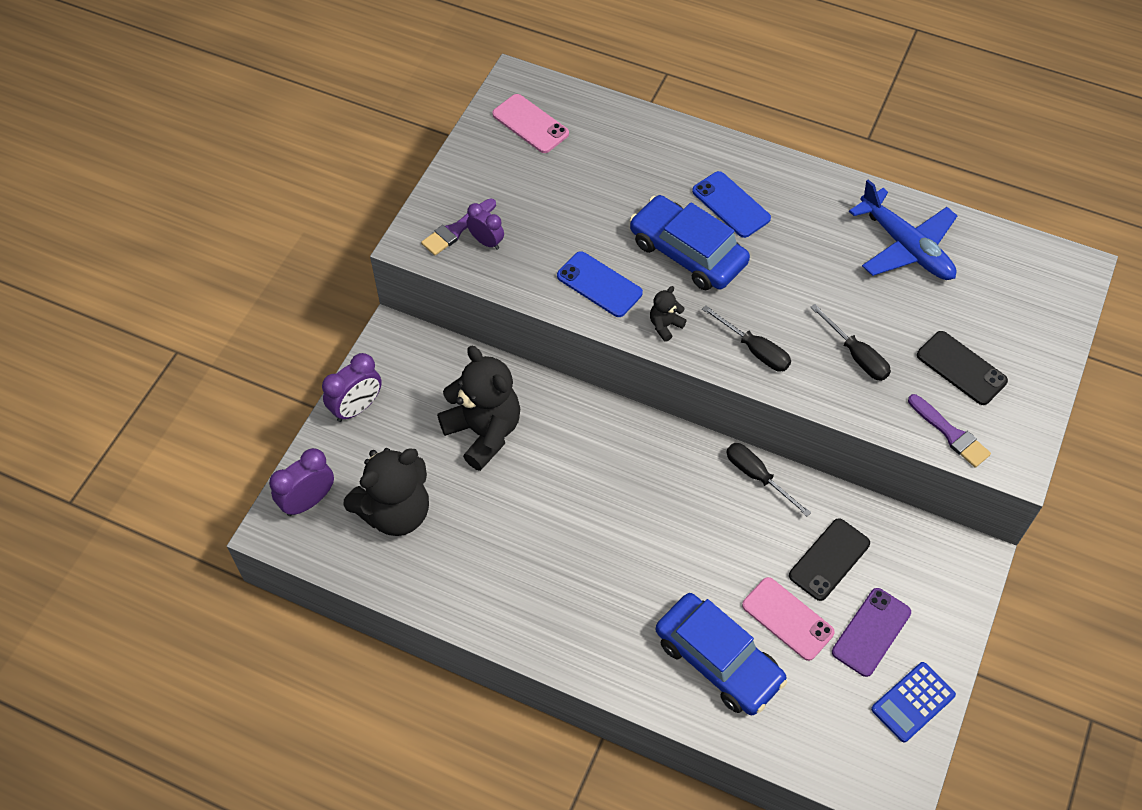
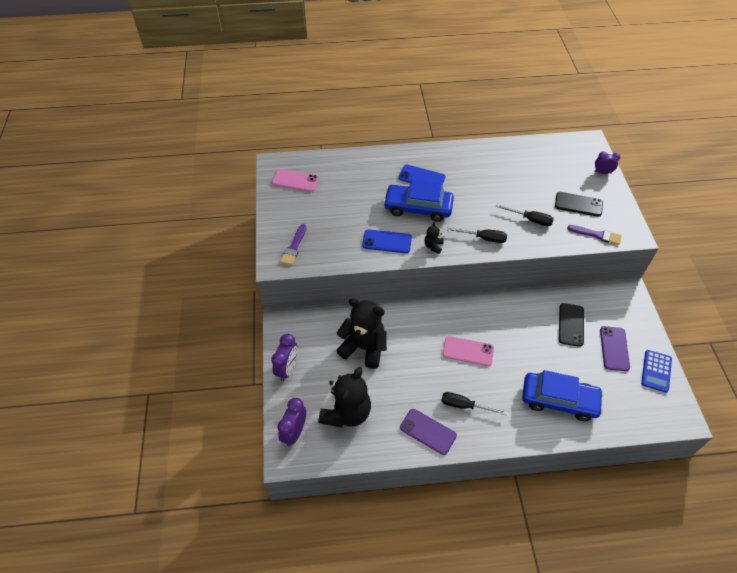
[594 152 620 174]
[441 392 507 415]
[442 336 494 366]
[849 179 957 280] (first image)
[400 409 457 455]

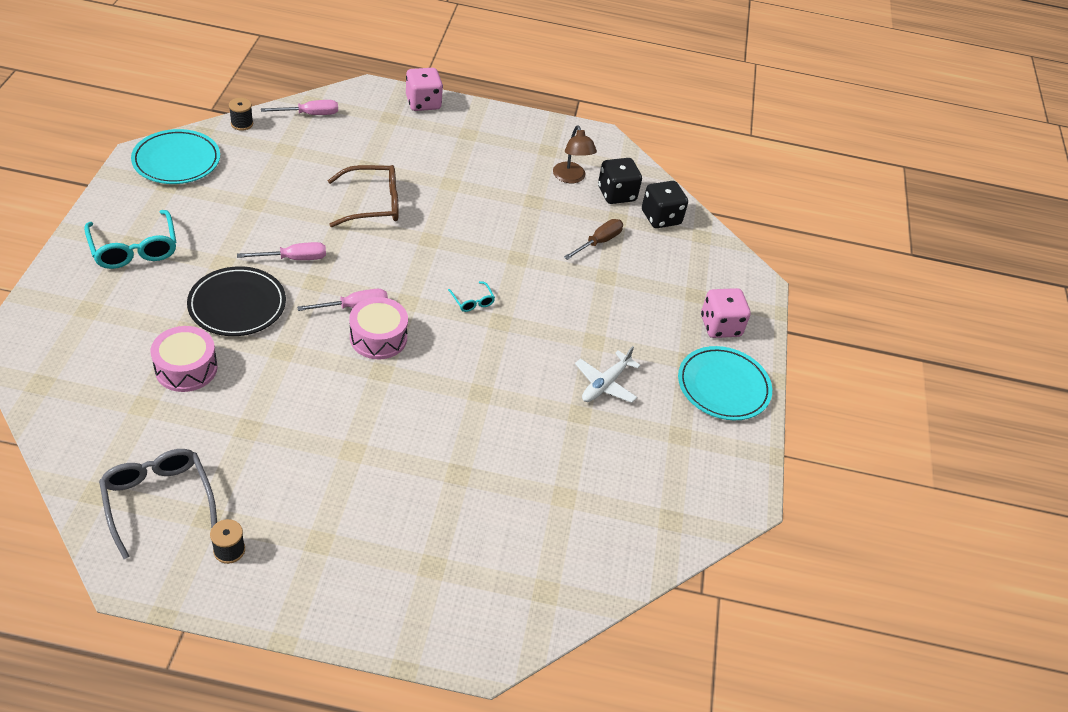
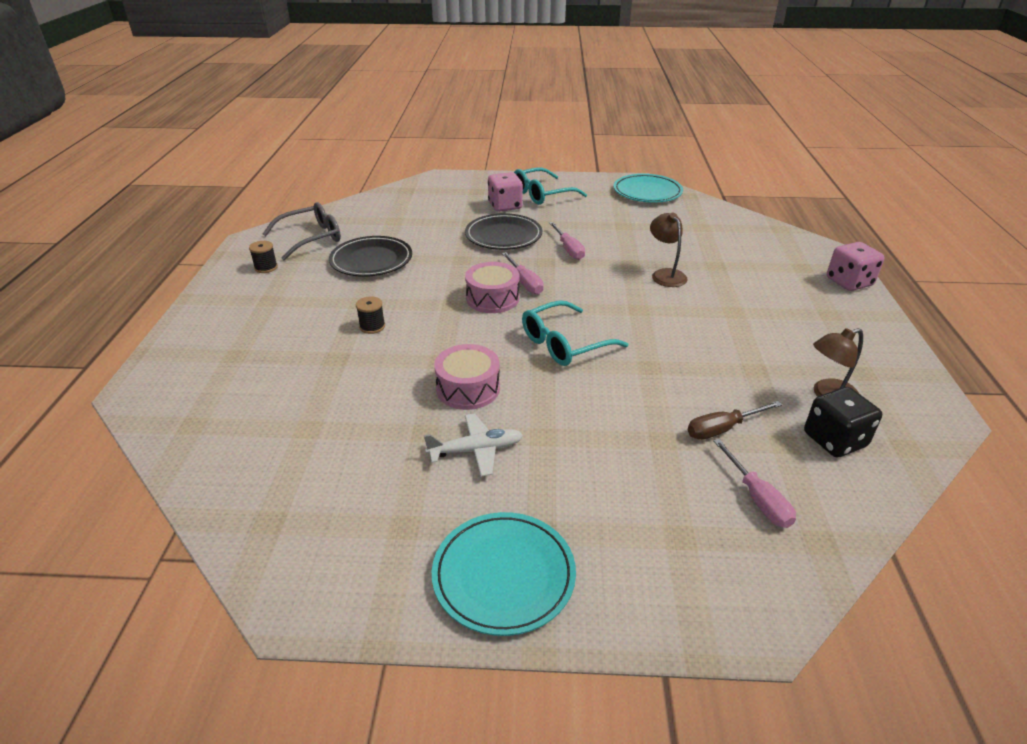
[434 344 500 410]
[356 296 385 334]
[713 439 796 528]
[650 212 688 287]
[522 300 628 366]
[688 401 782 440]
[424 413 523 477]
[642 181 688 228] (first image)
[488 172 523 212]
[329 236 412 277]

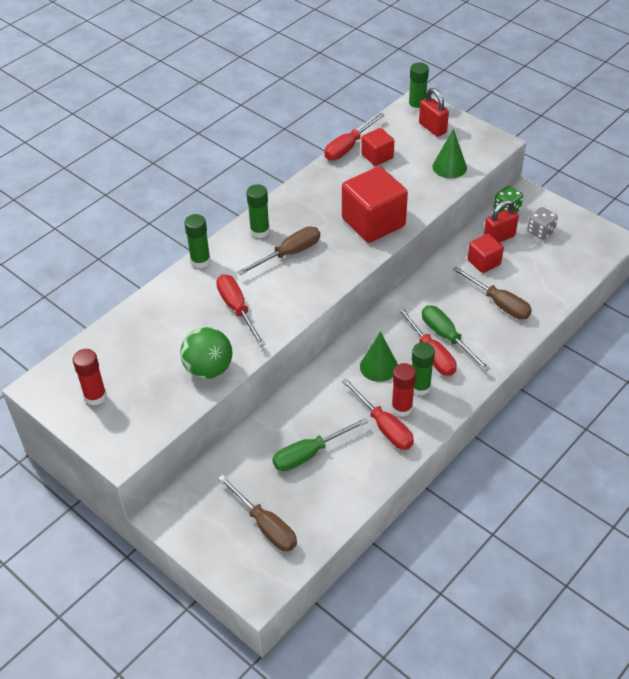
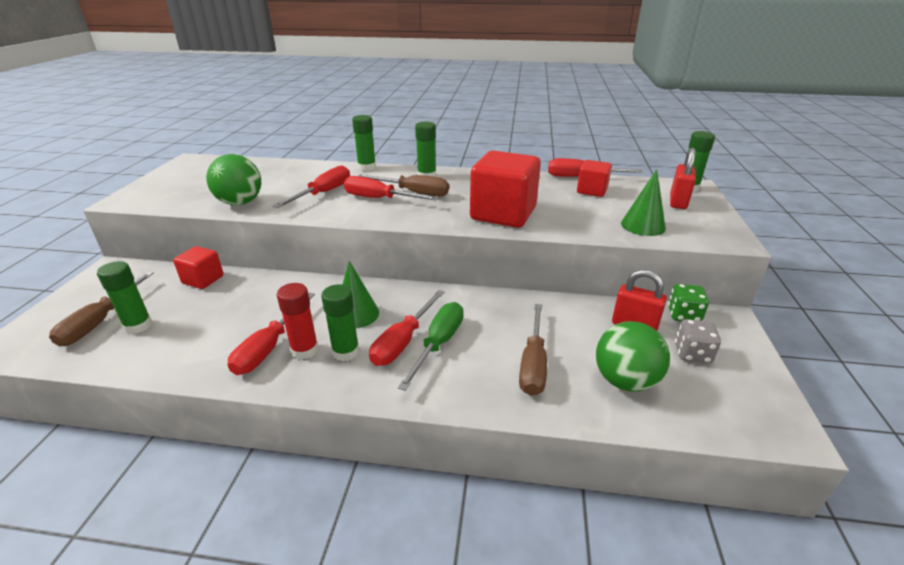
[73 349 107 405] (first image)
[272 418 368 471] (first image)
[173 246 224 289]
[97 261 152 334]
[344 176 439 201]
[596 321 670 392]

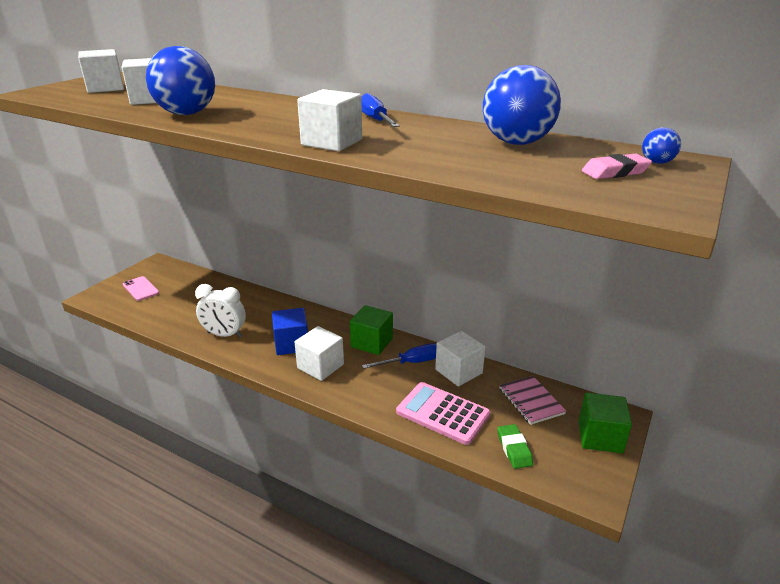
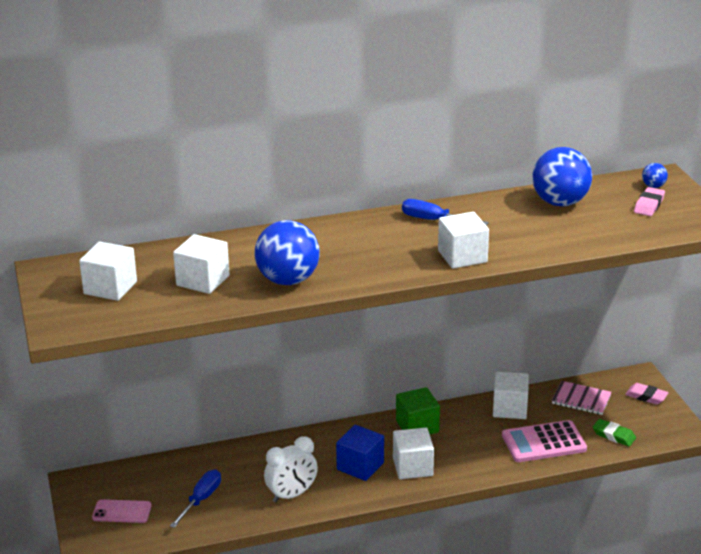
[170 470 221 528]
[625 383 669 405]

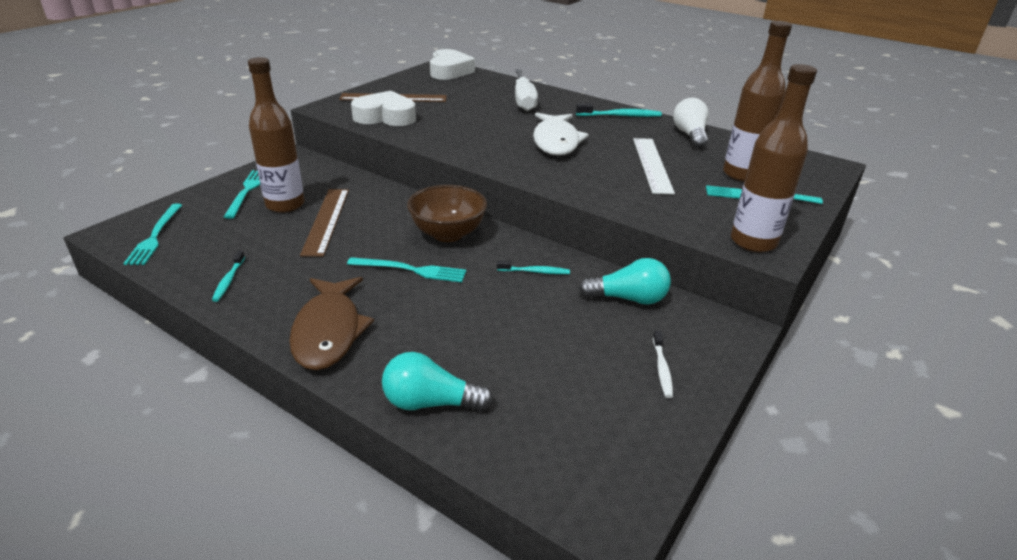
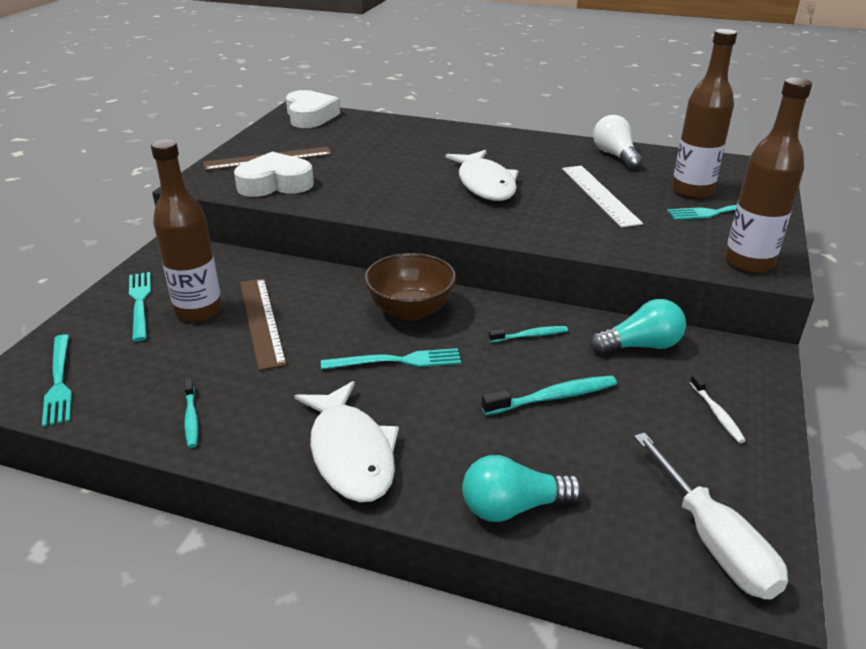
[295 381 399 502]
[634 433 788 600]
[482 375 617 415]

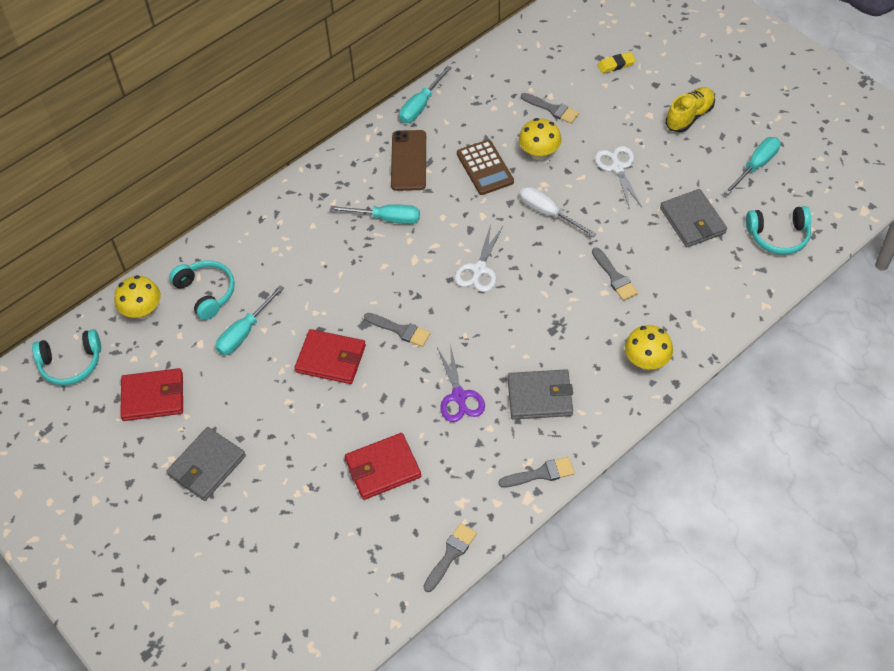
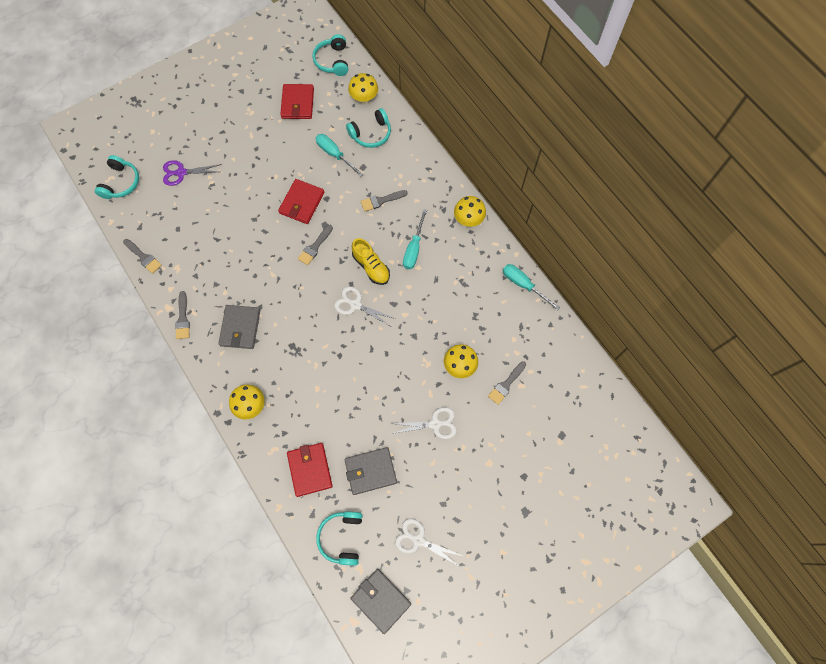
[351 569 411 634]
[287 443 333 497]
[391 130 426 191] (first image)
[163 160 221 186]
[457 140 514 195] (first image)
[519 186 597 237] (first image)
[361 190 408 211]
[597 52 636 73] (first image)
[352 238 390 285]
[395 519 462 566]
[95 155 139 199]
[454 196 486 227]

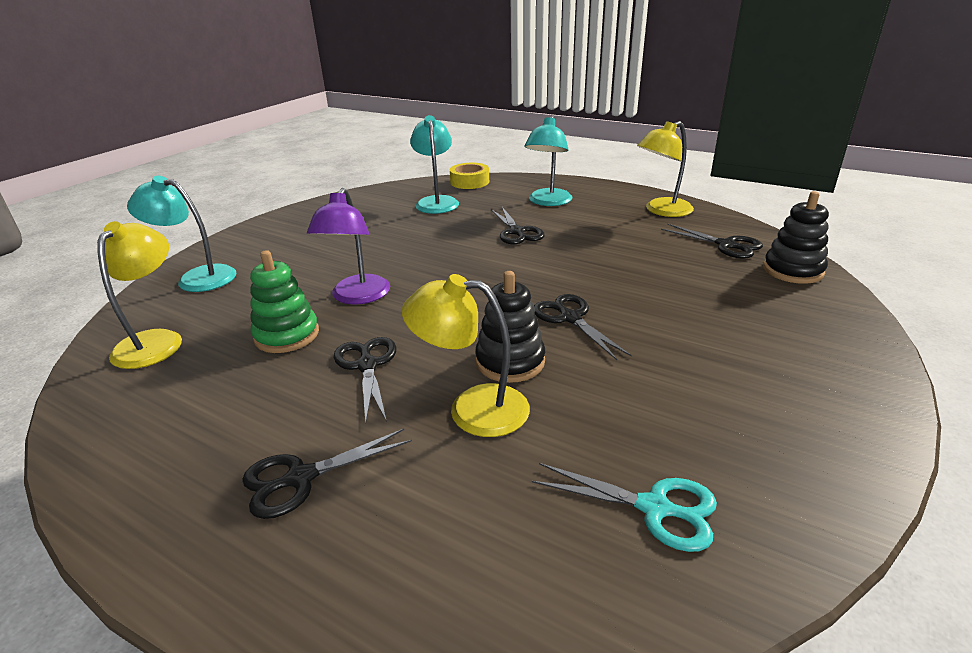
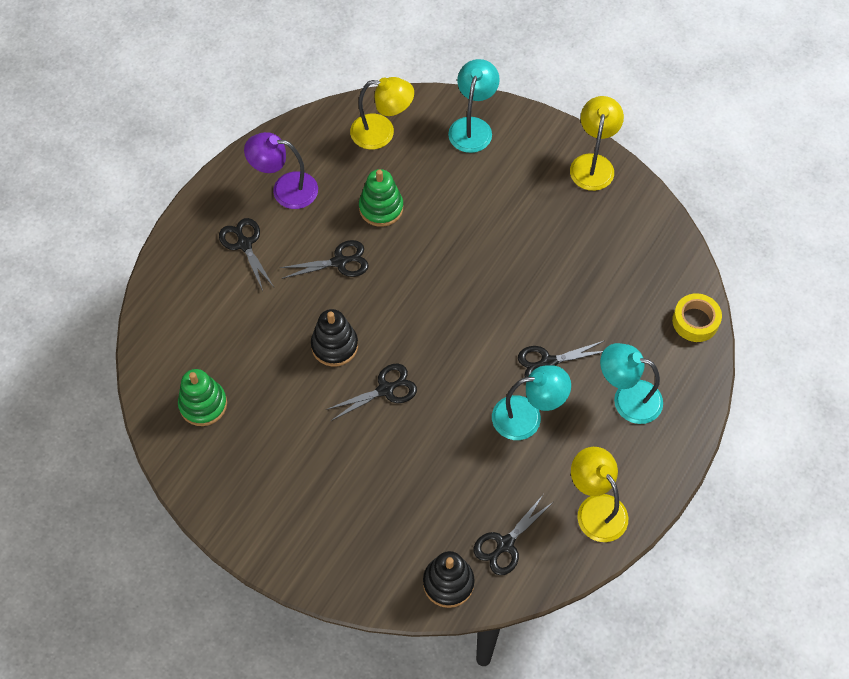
[244 132 318 209]
[570 96 624 191]
[492 365 571 440]
[178 369 227 426]

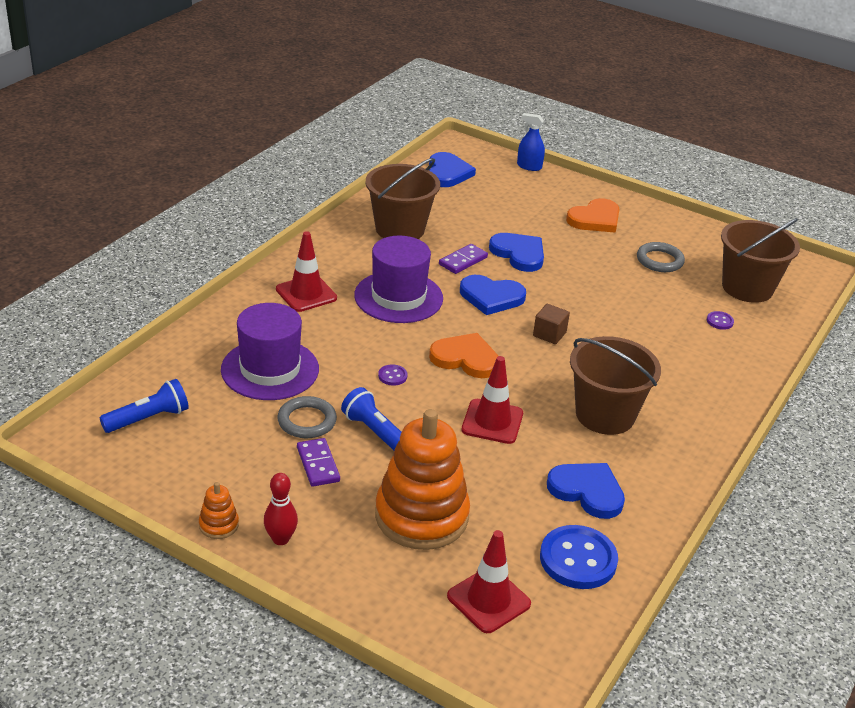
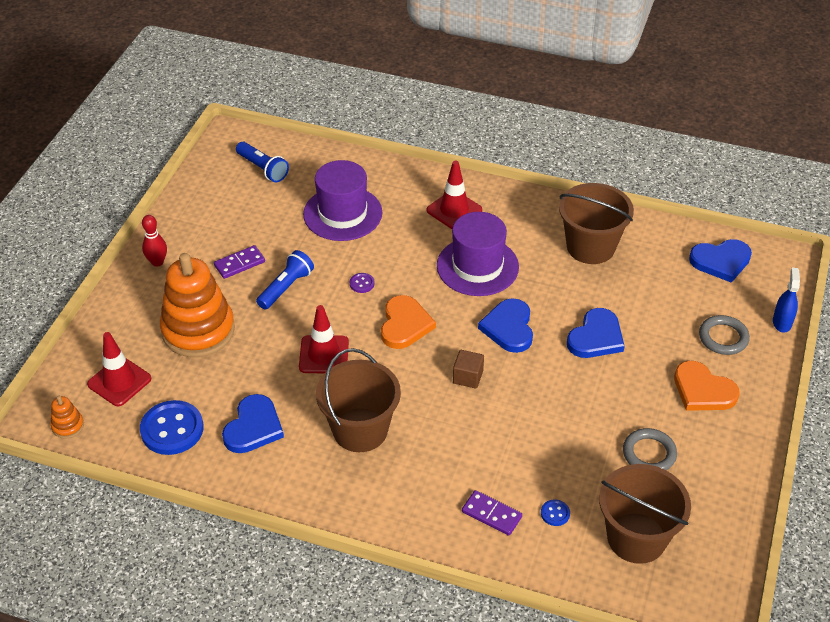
[51 396 84 439]
[699 315 750 355]
[462 490 522 536]
[541 499 570 526]

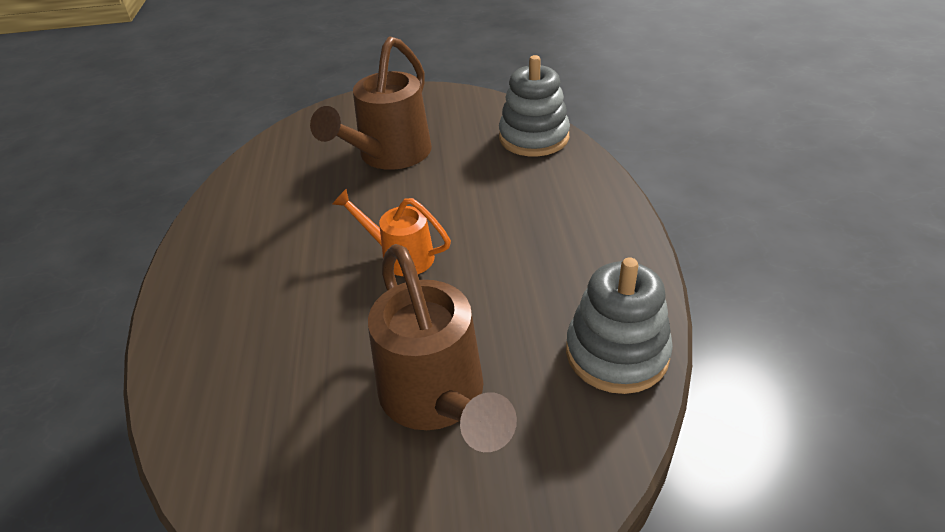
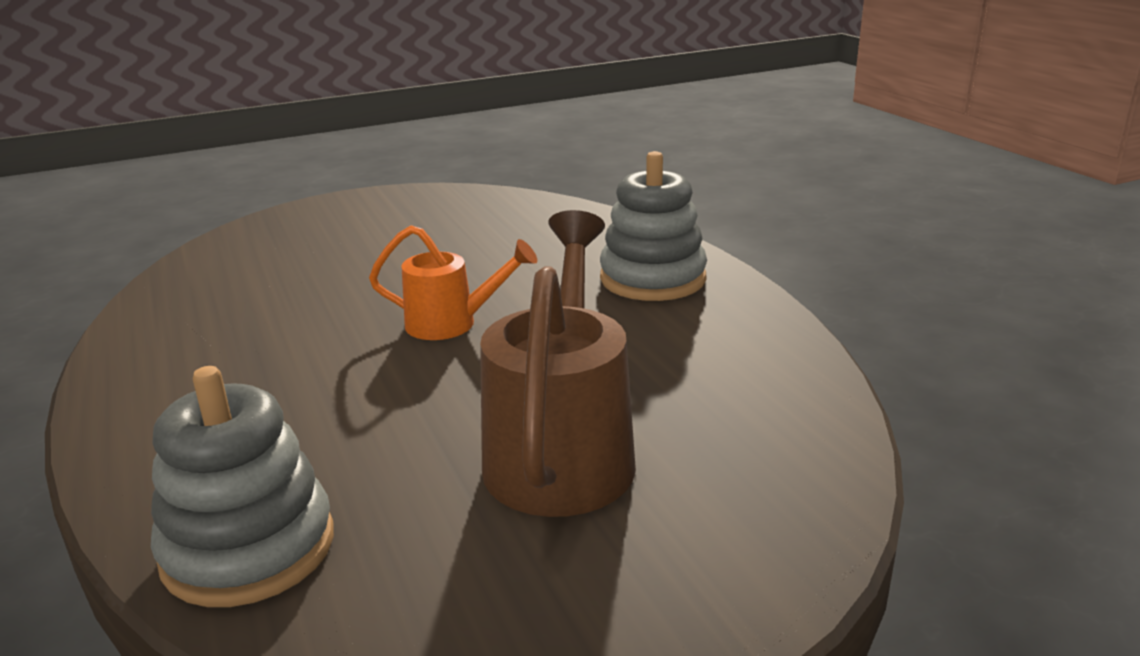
[368 244 517 452] (first image)
[600 151 707 301]

